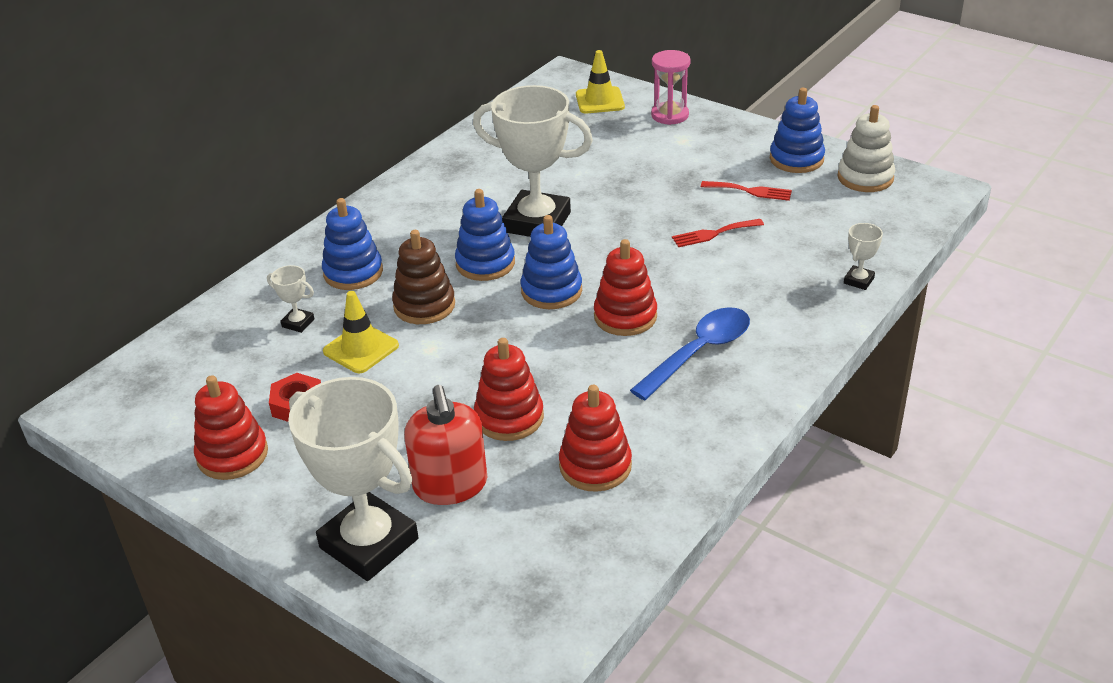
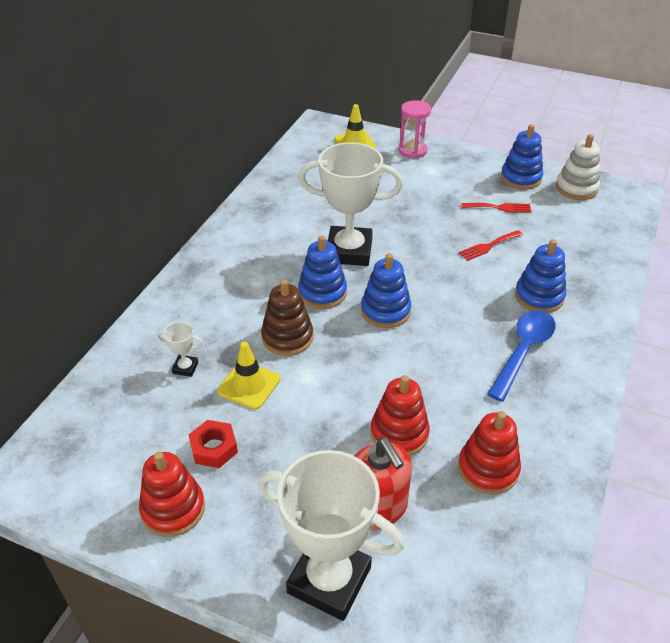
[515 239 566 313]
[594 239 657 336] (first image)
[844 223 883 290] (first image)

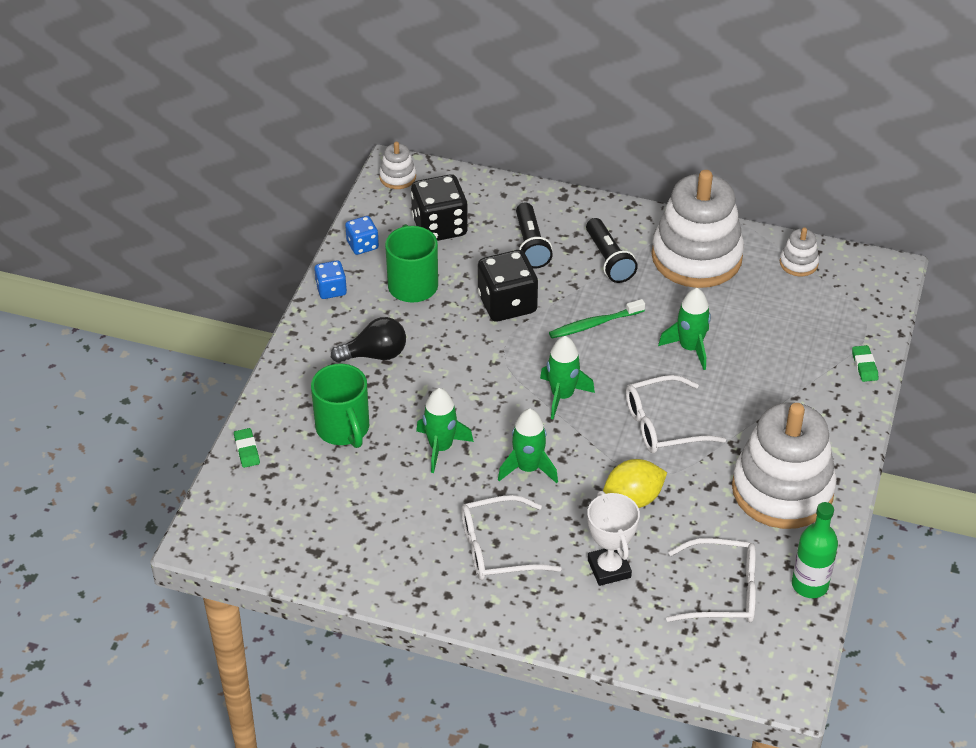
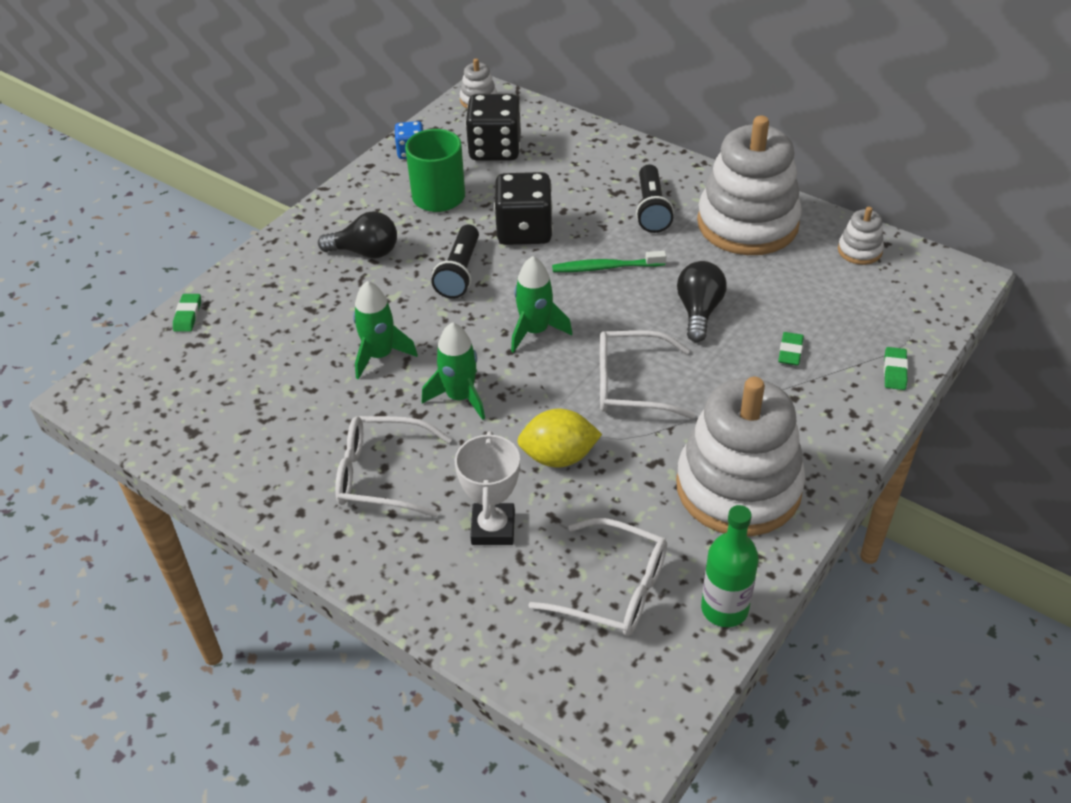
[311 363 369 448] (first image)
[314 261 347 299] (first image)
[431 225 479 299]
[677 261 727 342]
[778 332 804 366]

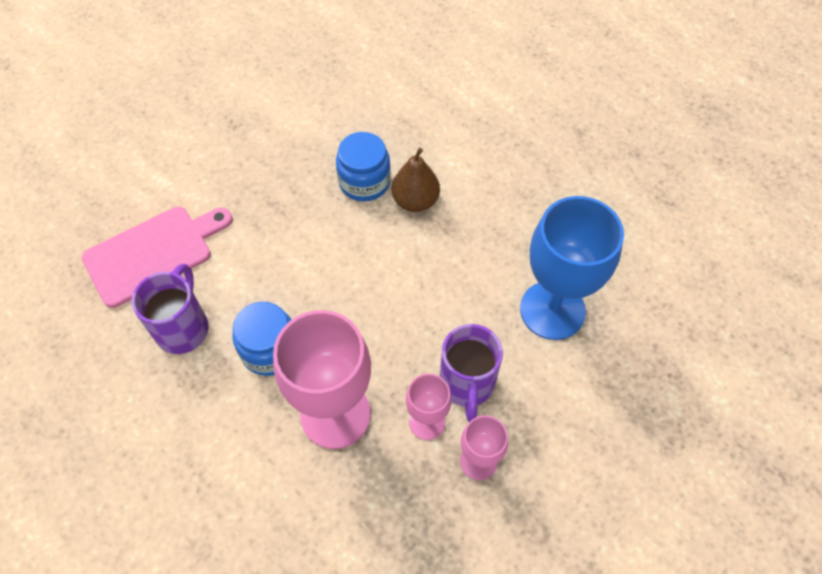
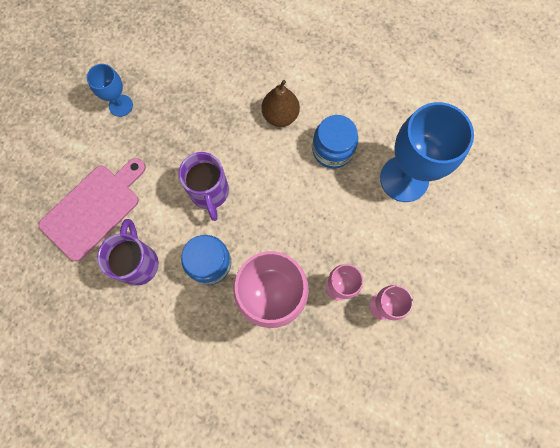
[312 115 358 168]
[178 152 229 221]
[87 64 133 117]

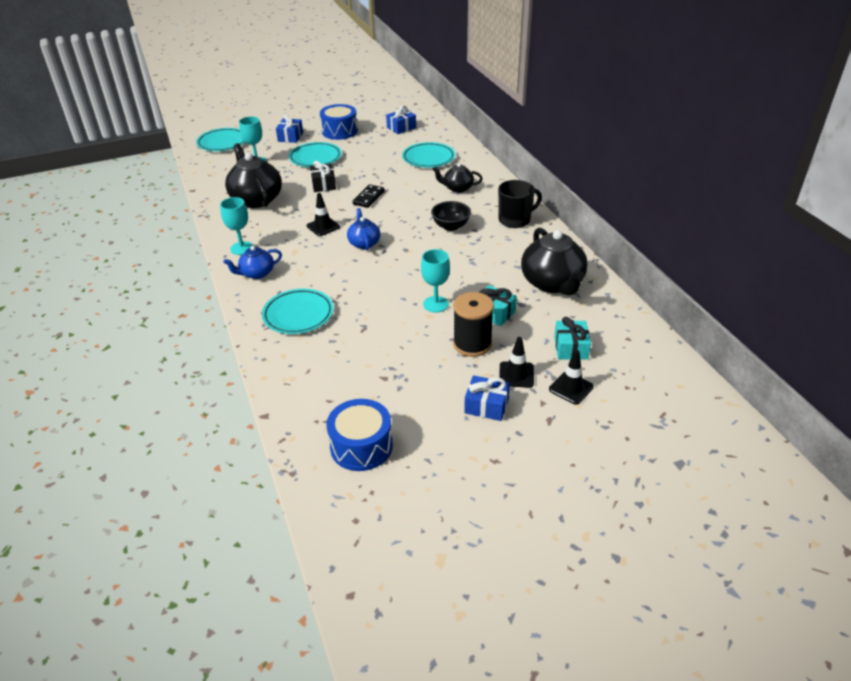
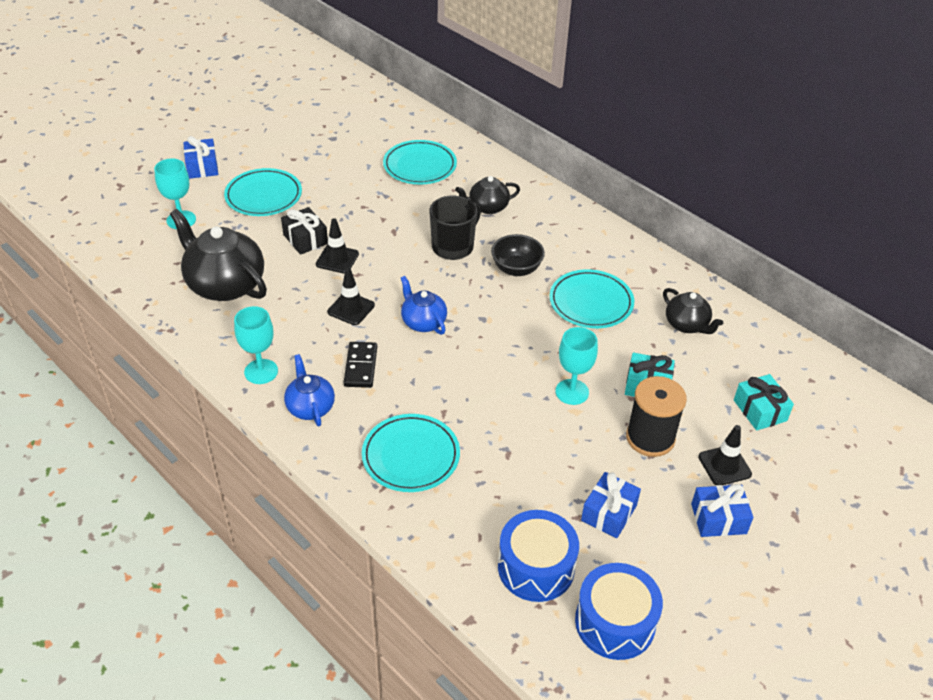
[550 269 634 328]
[284 354 335 426]
[498 510 579 602]
[344 342 377 388]
[581 472 641 538]
[429 196 481 260]
[663 288 723 334]
[316 218 359 274]

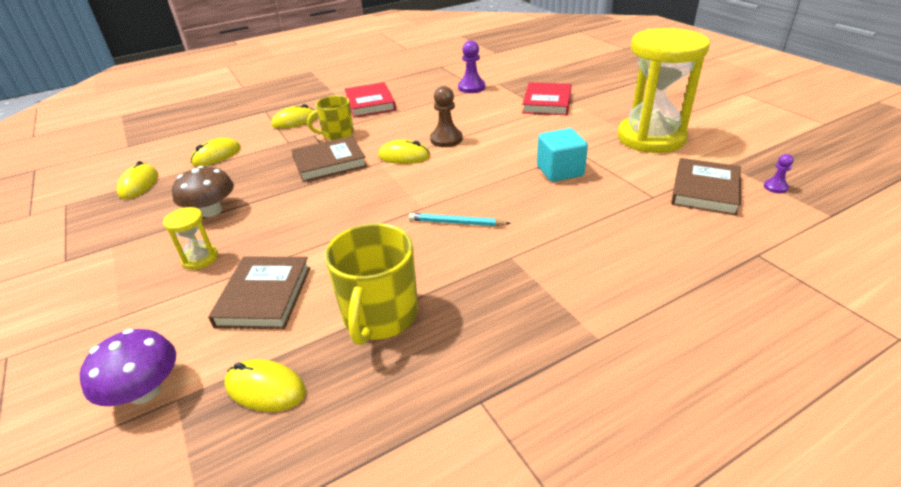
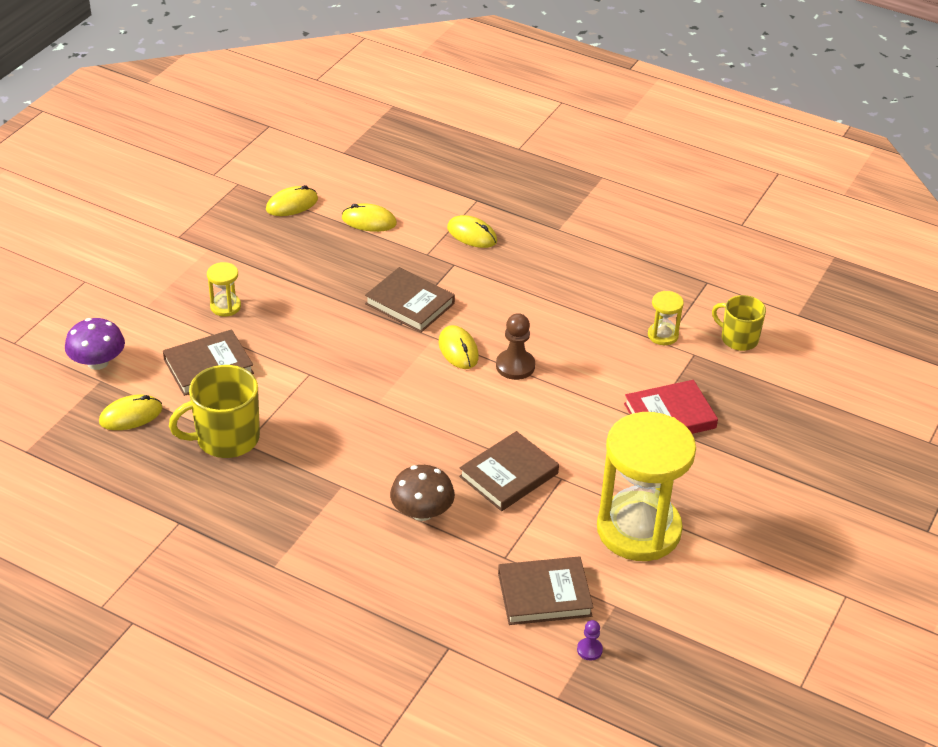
[390 465 455 521]
[99 395 163 430]
[712 295 766 351]
[345 82 396 117] (first image)
[409 213 511 226] (first image)
[648 291 684 345]
[459 431 559 511]

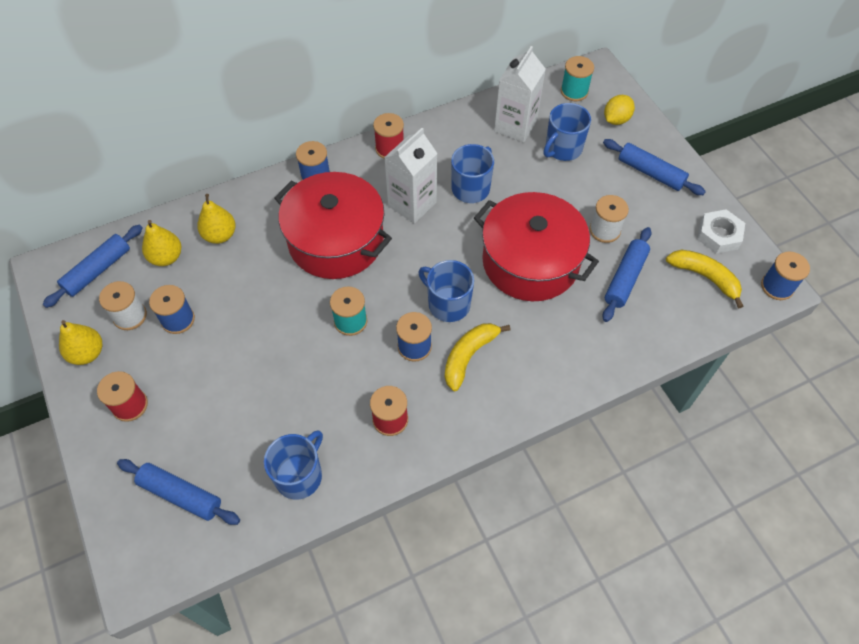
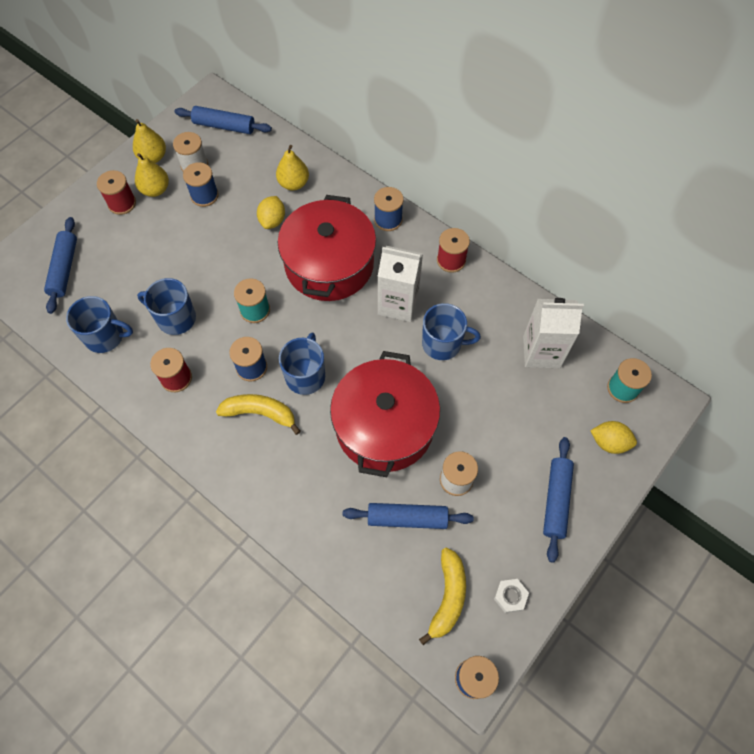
[135 153 169 197]
[137 278 196 335]
[494 579 529 613]
[257 196 285 229]

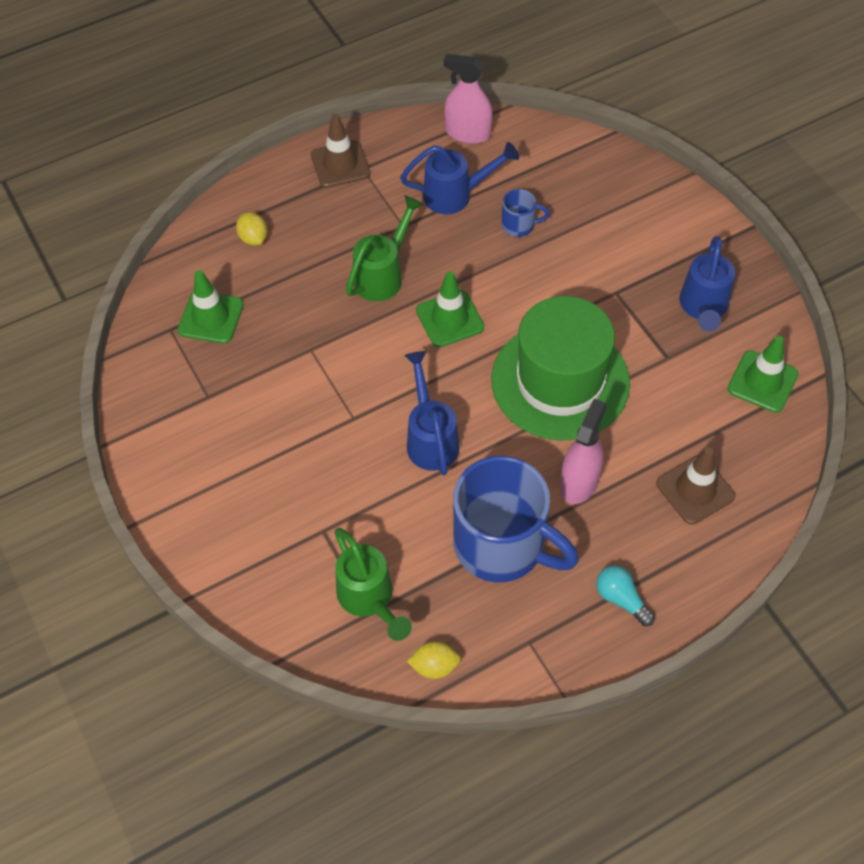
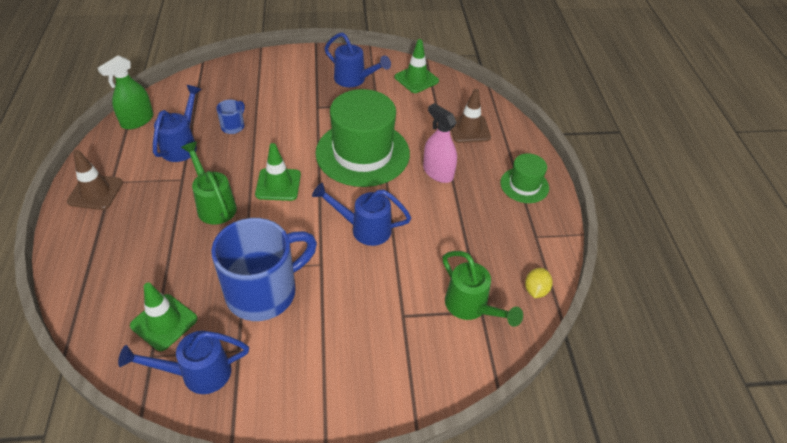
[236 212 268 246] (first image)
[443 251 523 327]
[98 55 153 129]
[211 218 317 321]
[500 153 549 203]
[118 331 249 394]

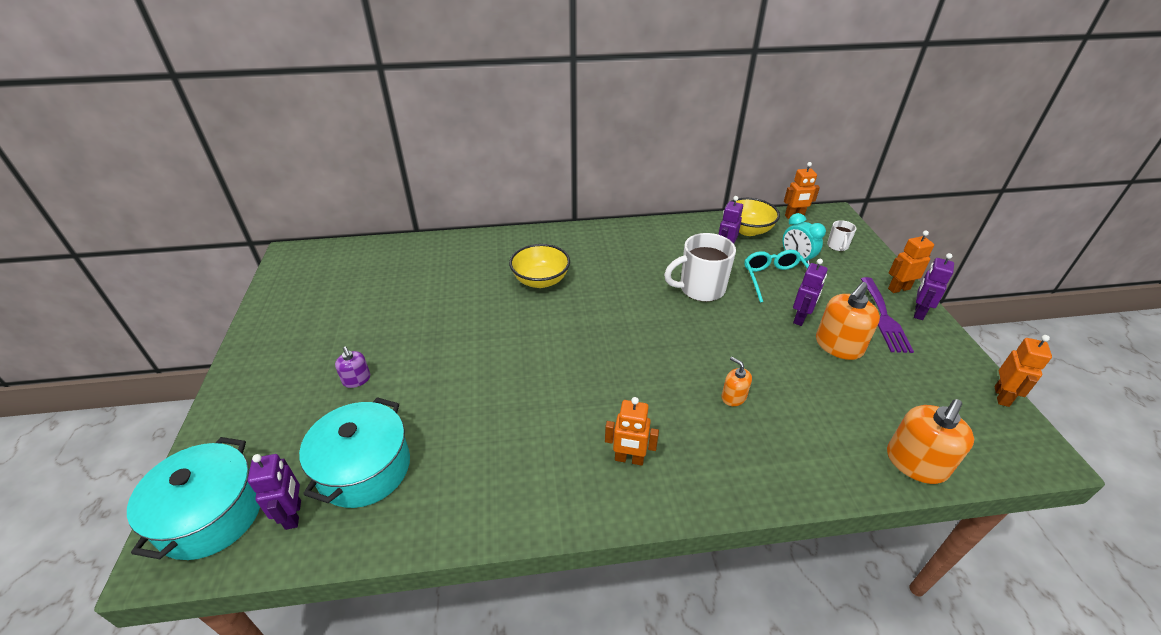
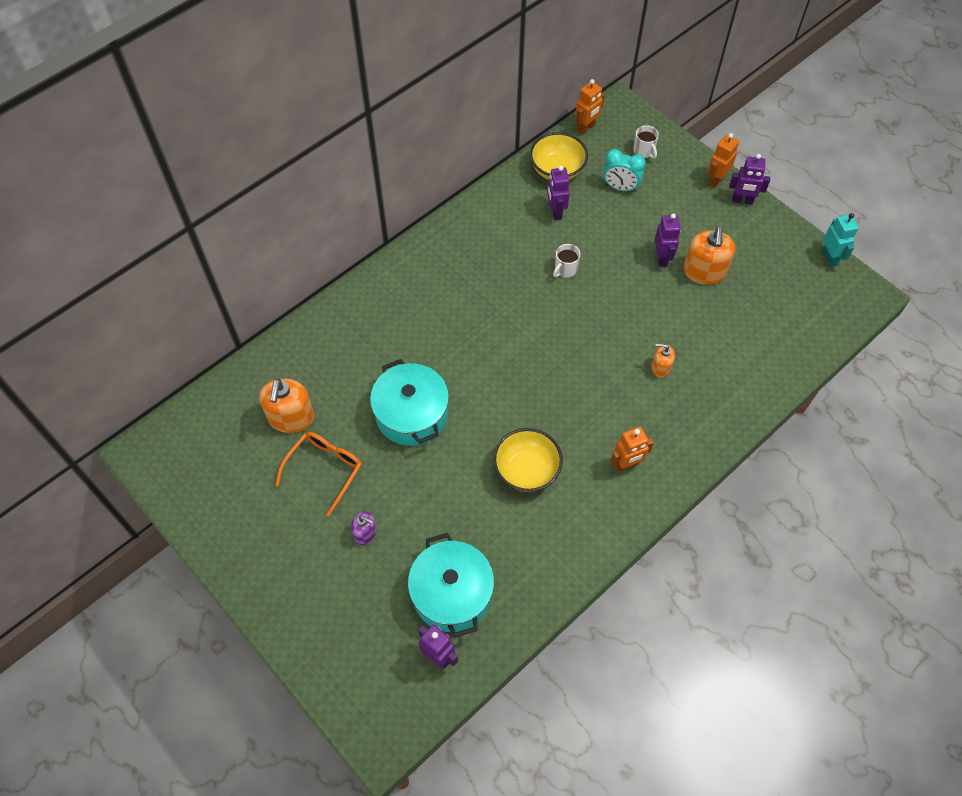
[370 359 449 446]
[493 428 563 492]
[553 244 581 278]
[745 250 809 303] (first image)
[861 277 914 353] (first image)
[259 378 314 433]
[729 154 770 205]
[822 213 859 267]
[275 432 362 516]

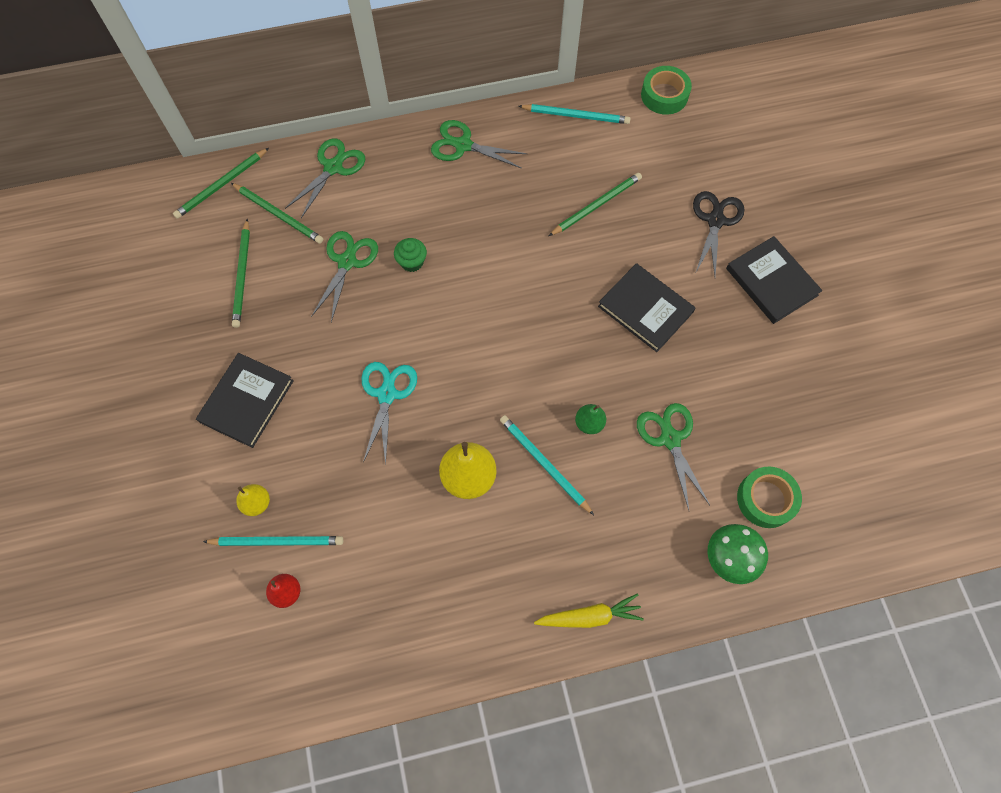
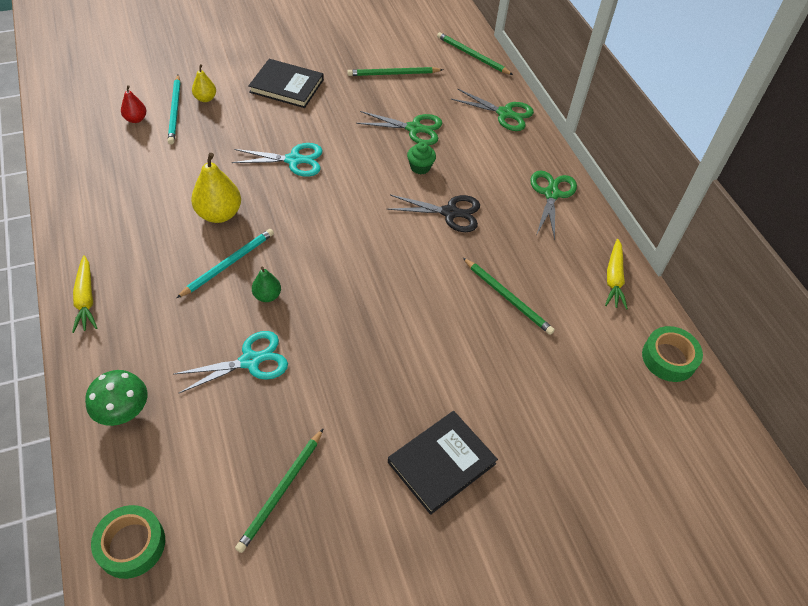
[235 428 324 553]
[605 239 628 310]
[598 263 695 352] (first image)
[174 331 288 393]
[387 195 480 232]
[91 505 165 579]

